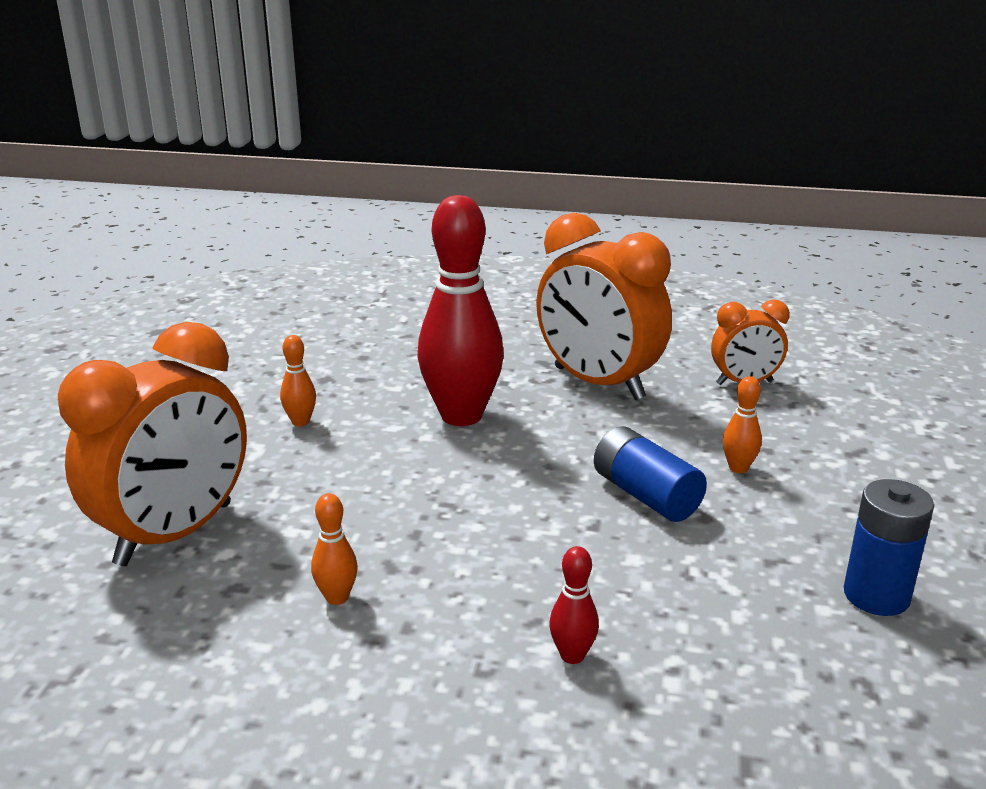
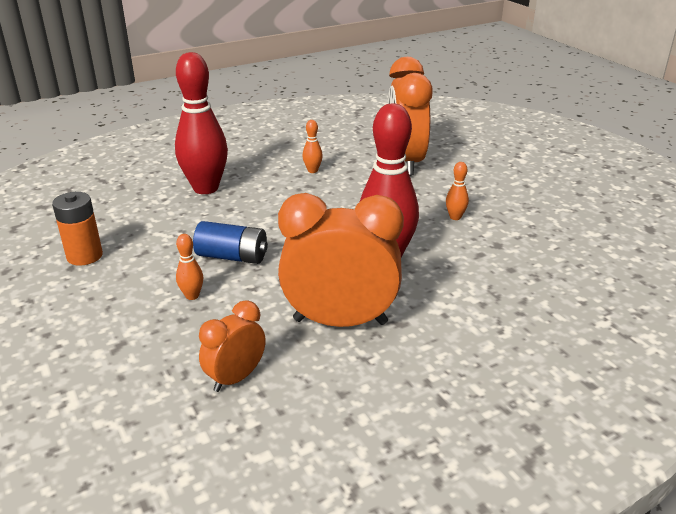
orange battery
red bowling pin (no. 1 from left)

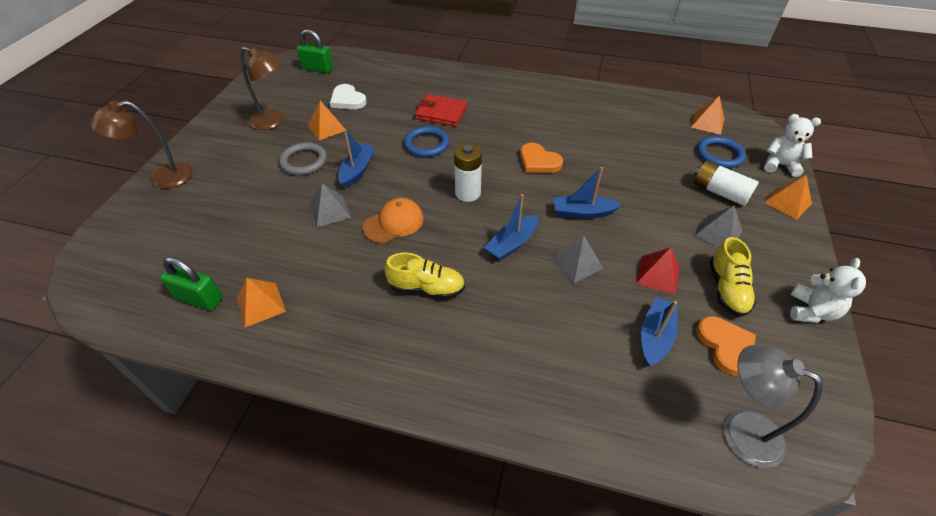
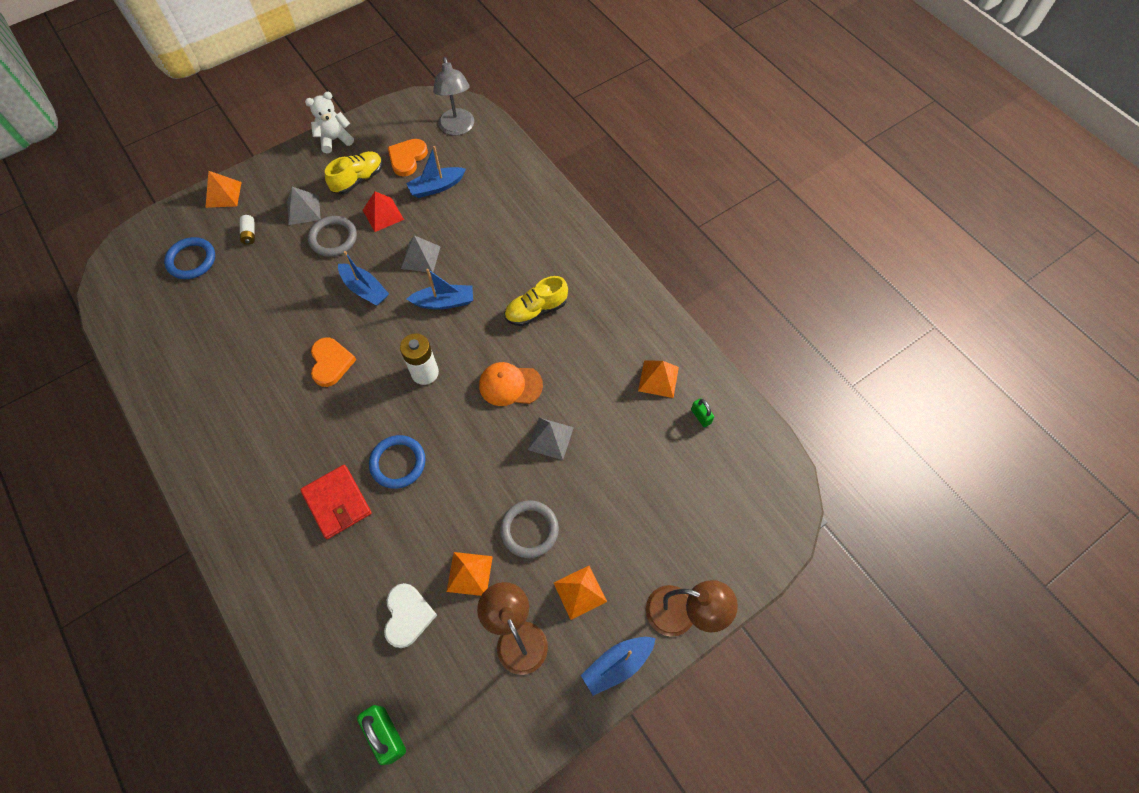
white battery (no. 1 from left)
grey ring (no. 1 from left)
yellow shoe (no. 2 from left)
orange pyramid (no. 3 from left)
blue boat (no. 4 from left)
green padlock (no. 2 from left)
white teddy bear (no. 1 from left in the first image)

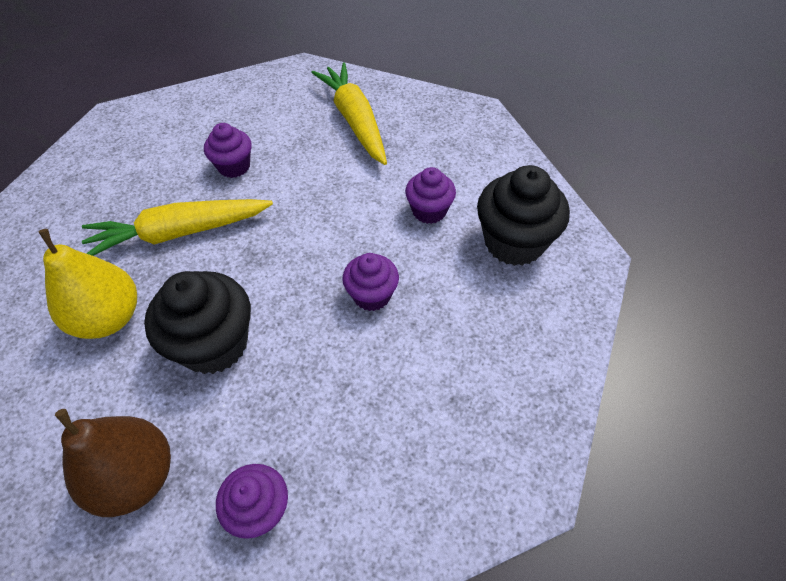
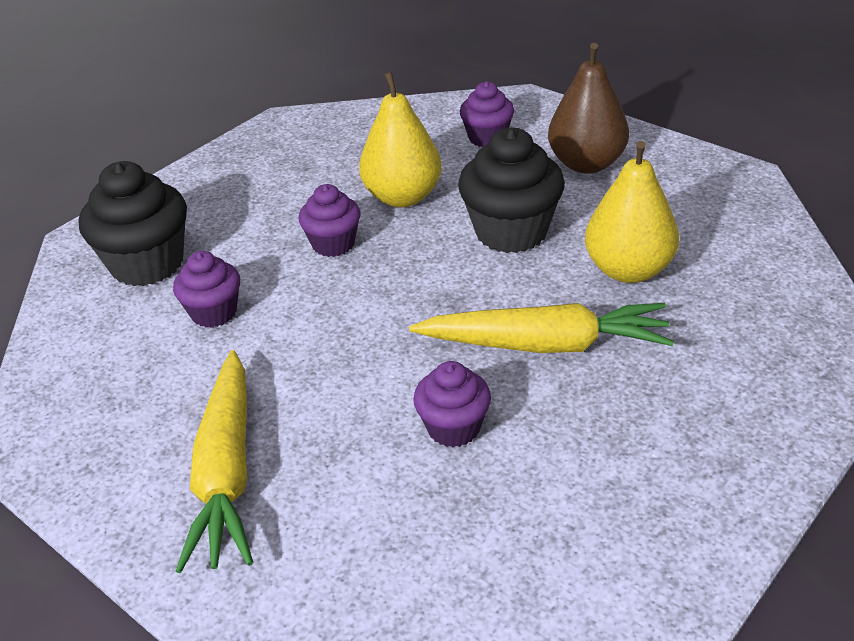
yellow pear (no. 1 from left)

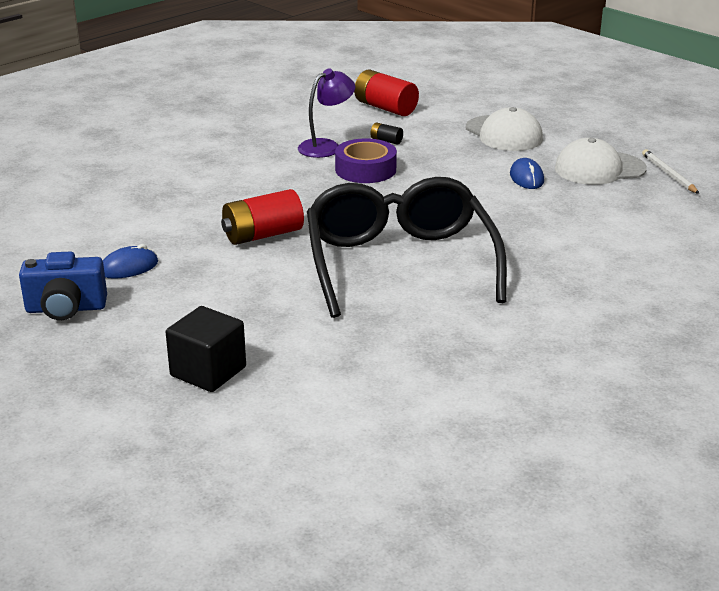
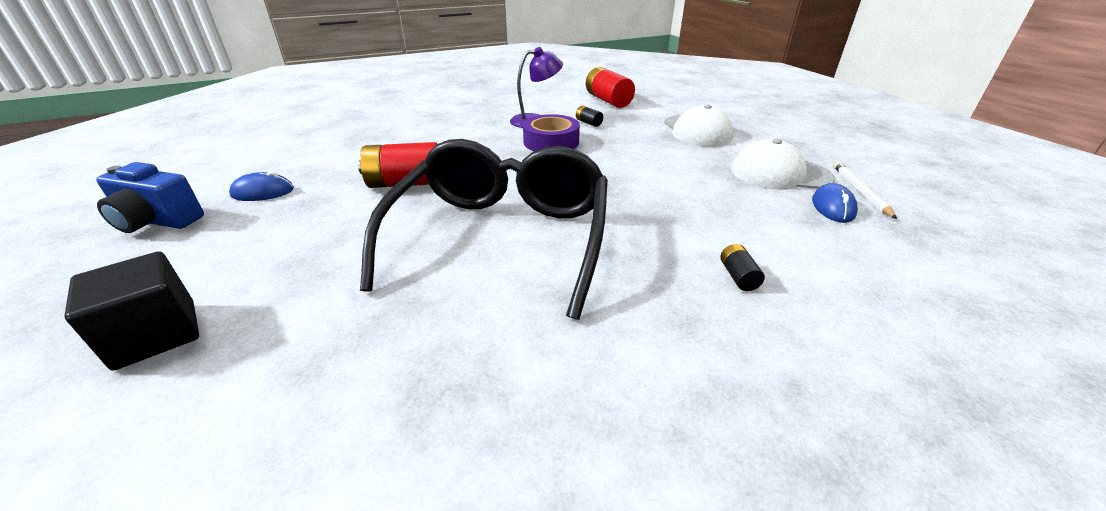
black battery (no. 2 from left)
blue mouse (no. 2 from left)

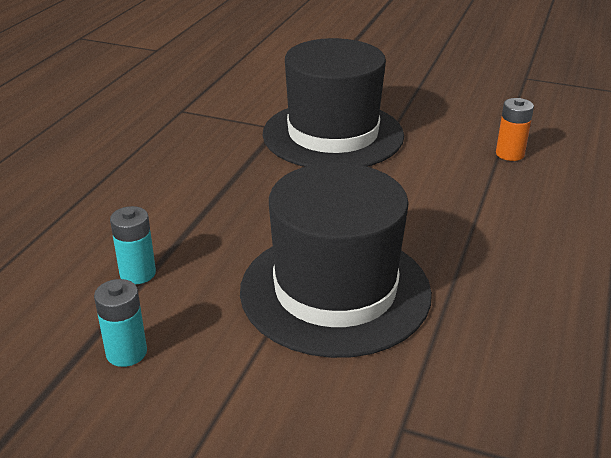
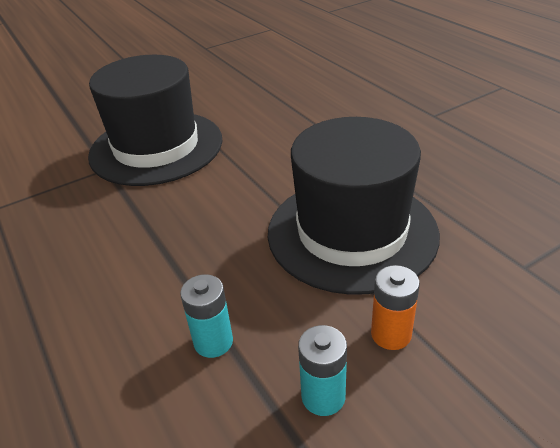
orange battery

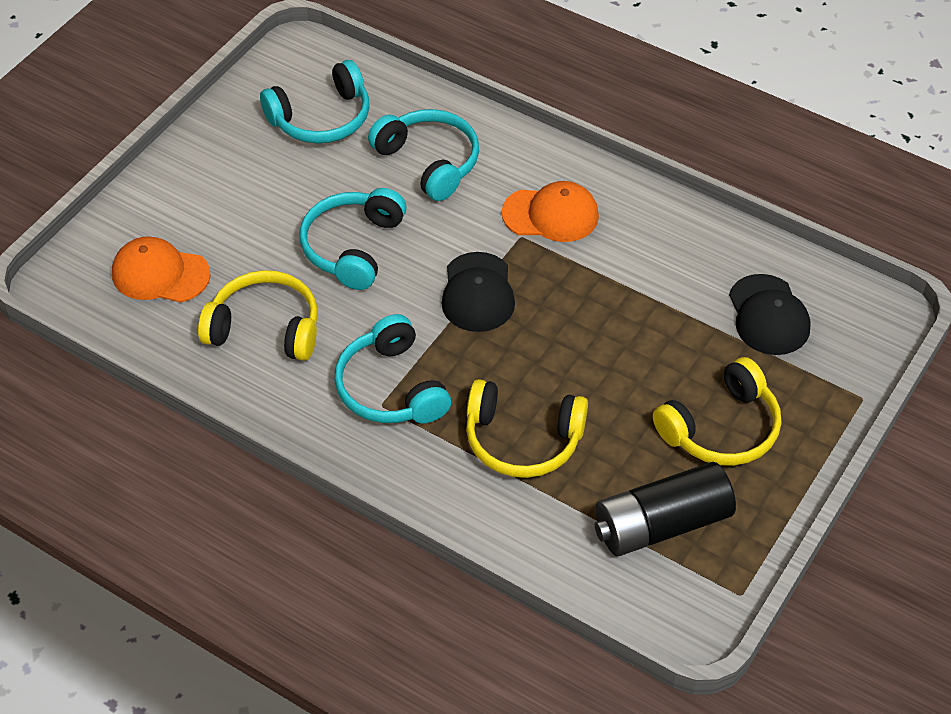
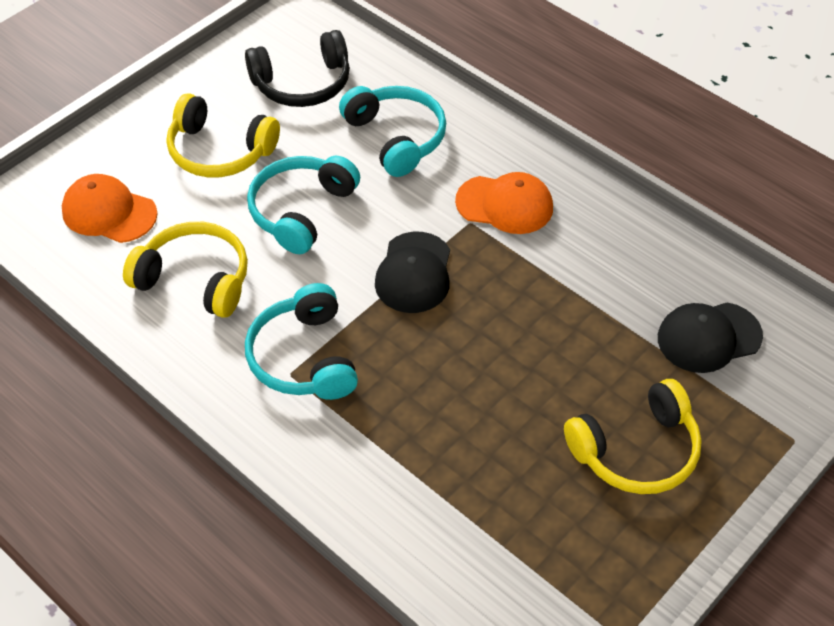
yellow headphones (no. 2 from left)
black headphones
black cap (no. 2 from left)
black battery

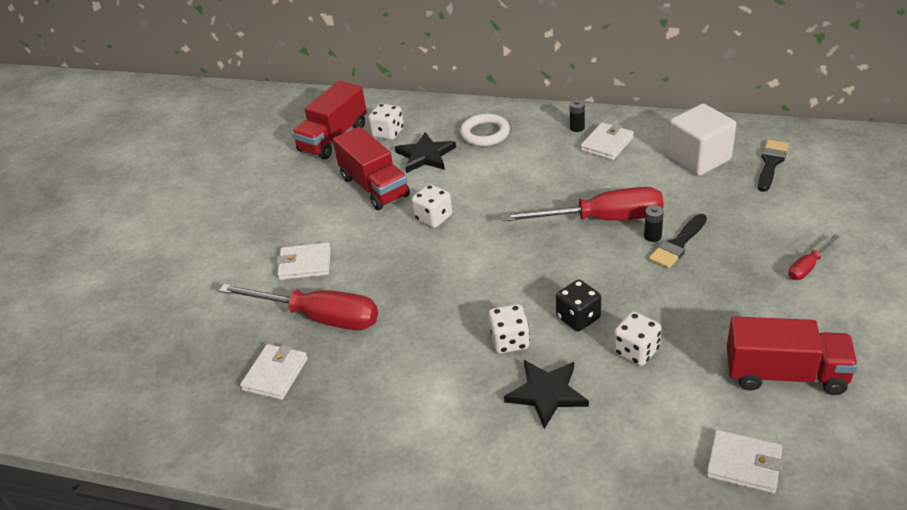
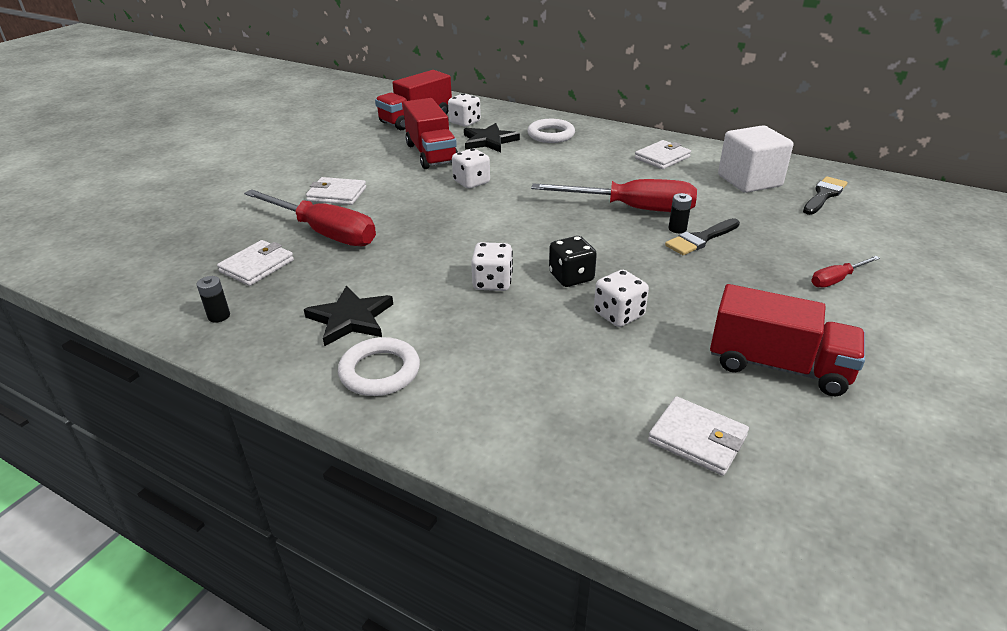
black battery (no. 1 from left)
black star (no. 1 from left)
white ring (no. 1 from left)

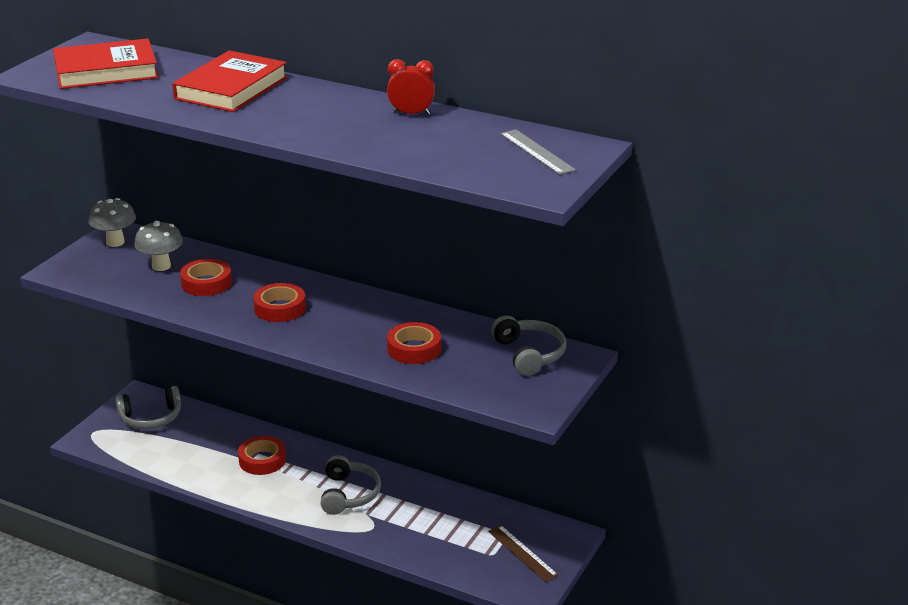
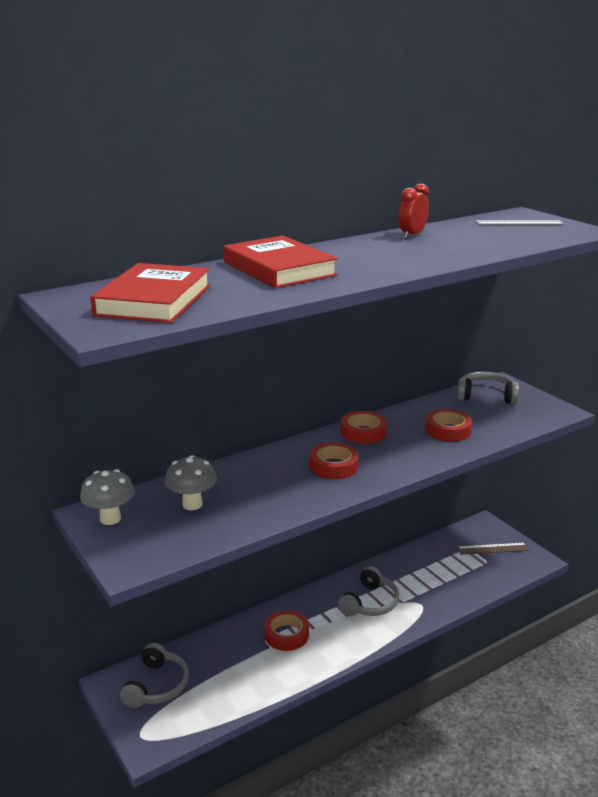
grey headphones (no. 2 from left)
red tape (no. 3 from left)

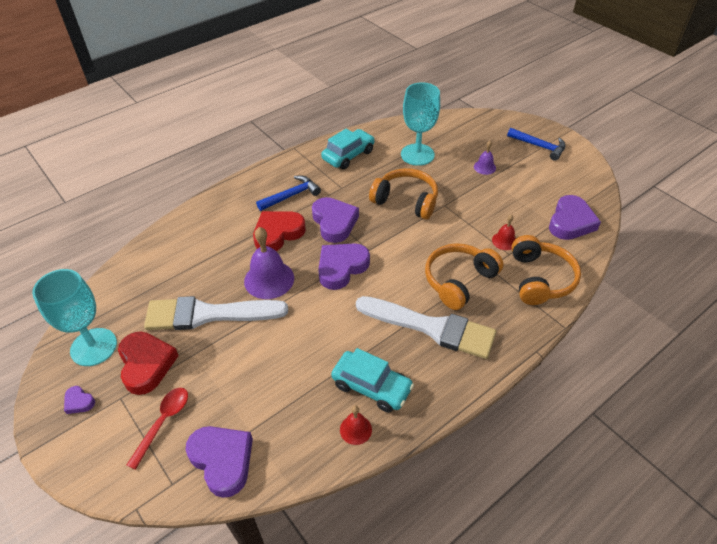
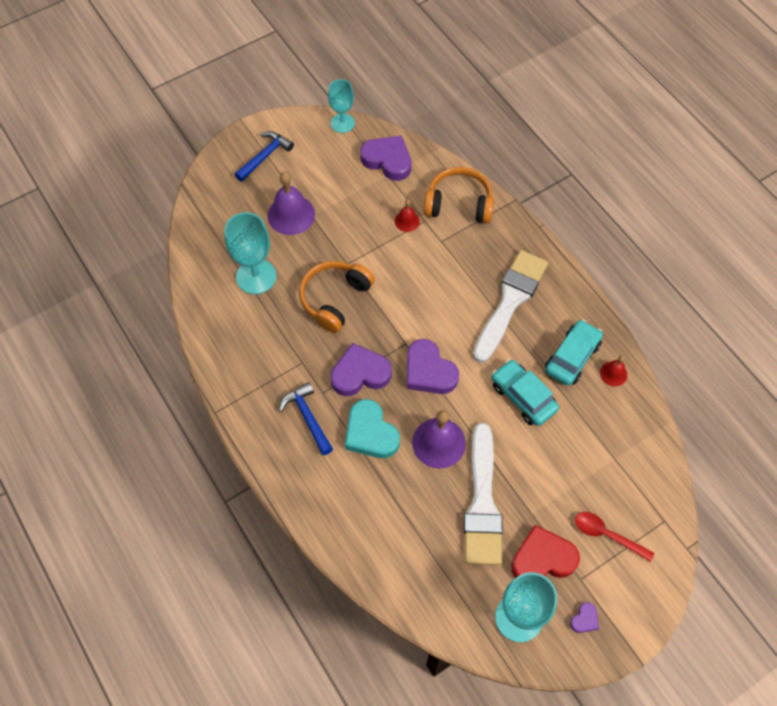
purple bell (no. 1 from left)
turquoise goblet (no. 2 from left)
turquoise heart
turquoise car (no. 1 from left)
purple heart (no. 2 from left in the first image)
orange headphones (no. 2 from left in the first image)

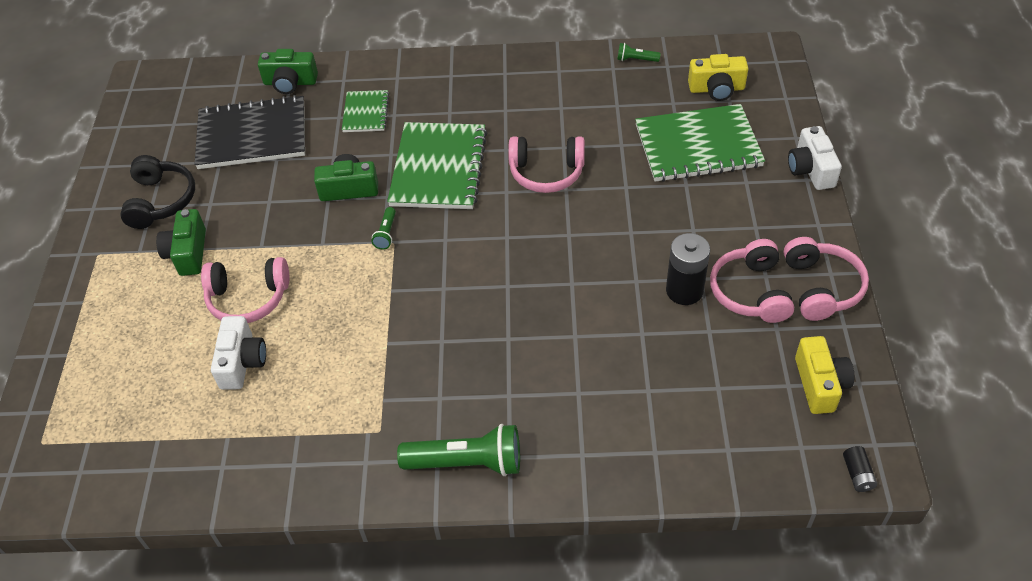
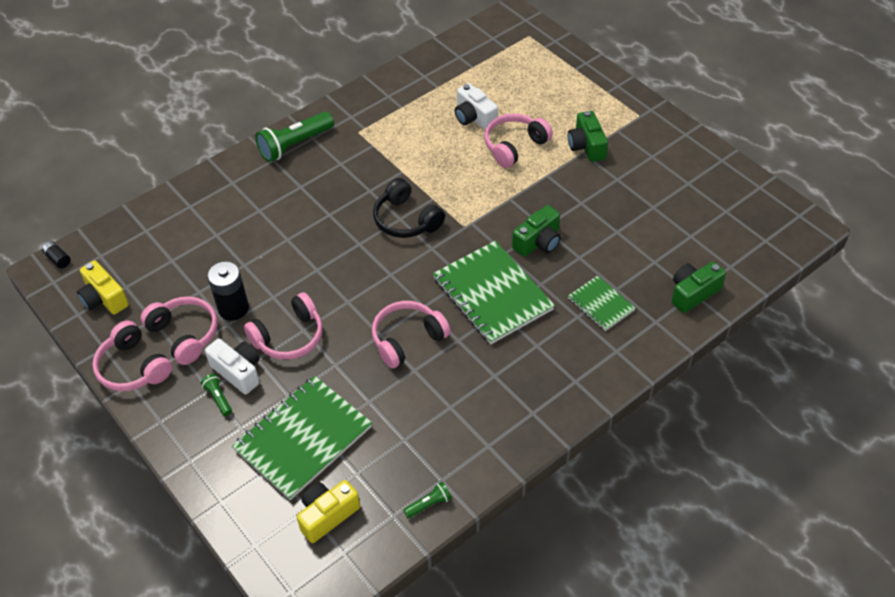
green flashlight (no. 1 from left)
white camera (no. 1 from left)
pink headphones (no. 3 from left)
black headphones
green camera (no. 2 from left)
black notebook

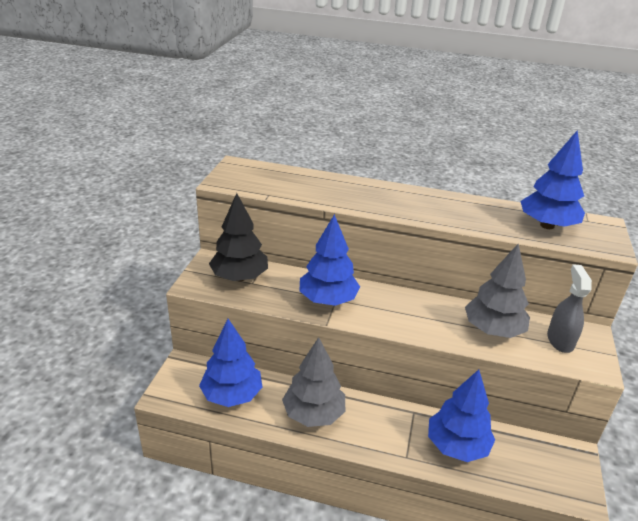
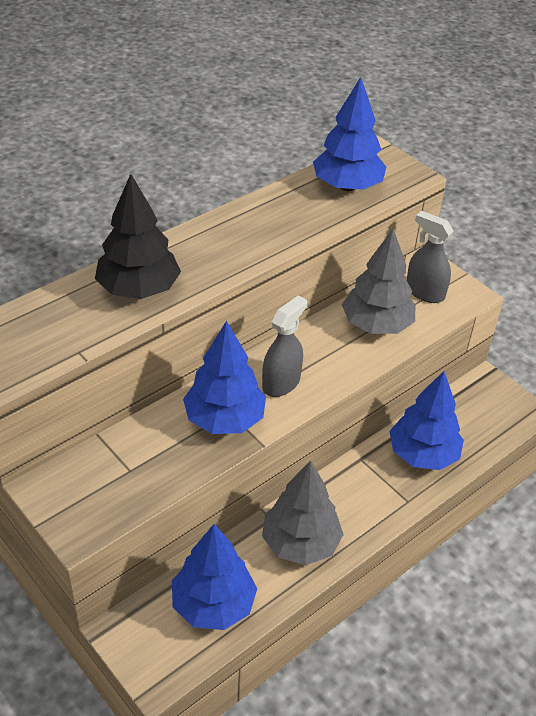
black tree
grey spray bottle (no. 1 from left)

